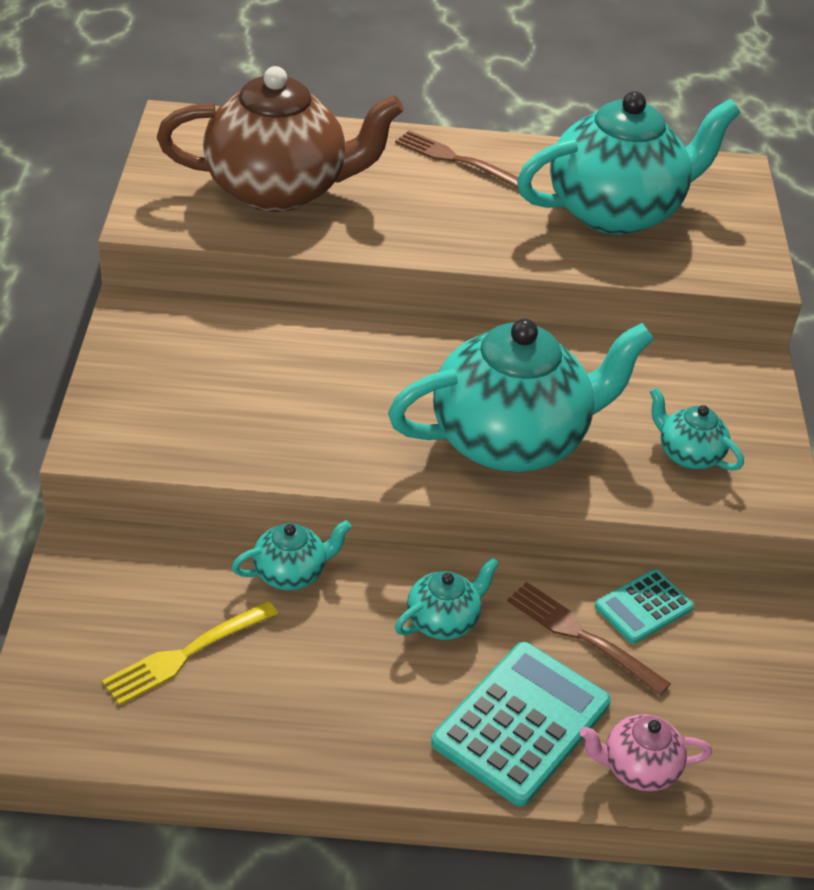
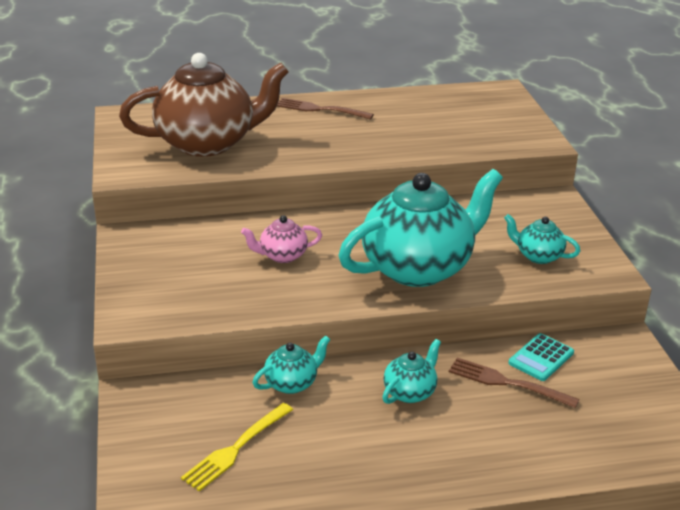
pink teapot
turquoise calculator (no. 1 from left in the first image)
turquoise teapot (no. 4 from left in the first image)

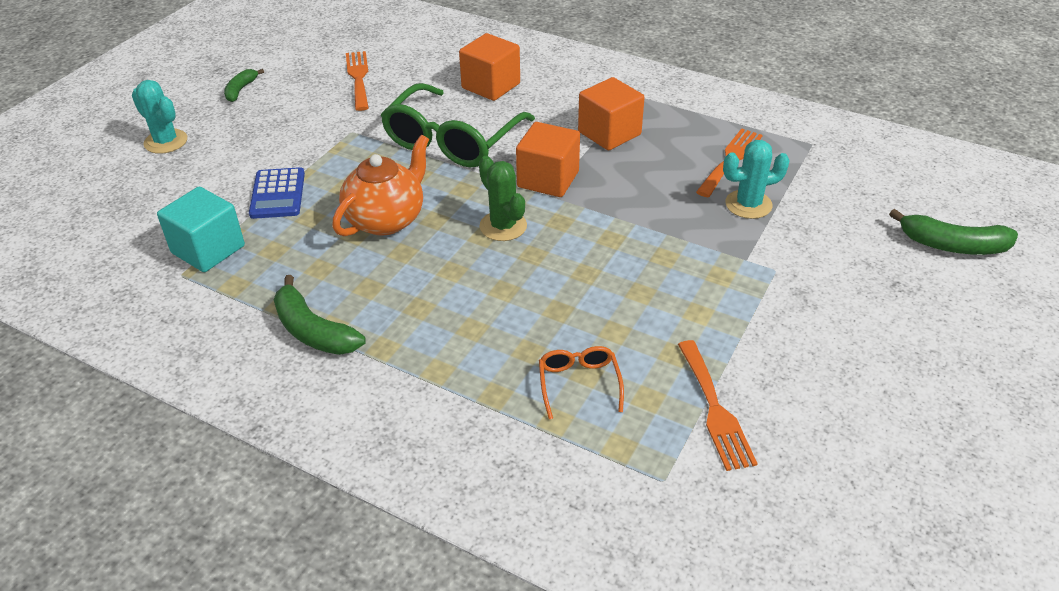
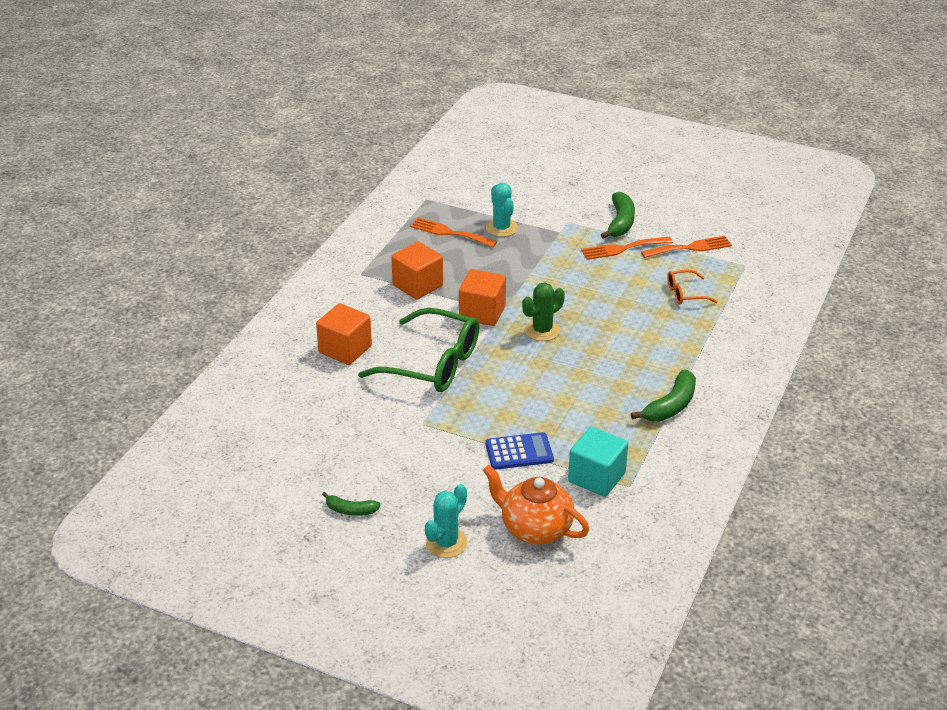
orange teapot
orange fork (no. 2 from left)
green banana (no. 2 from left)

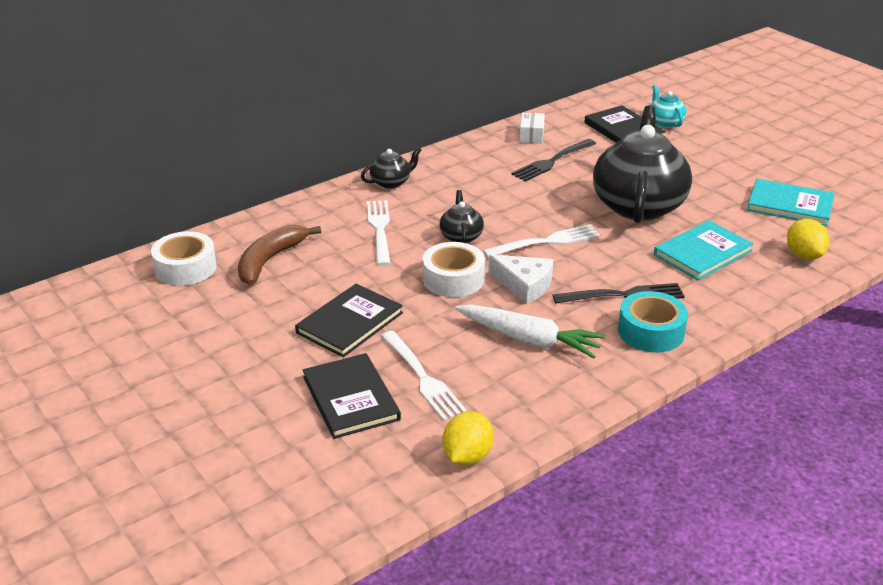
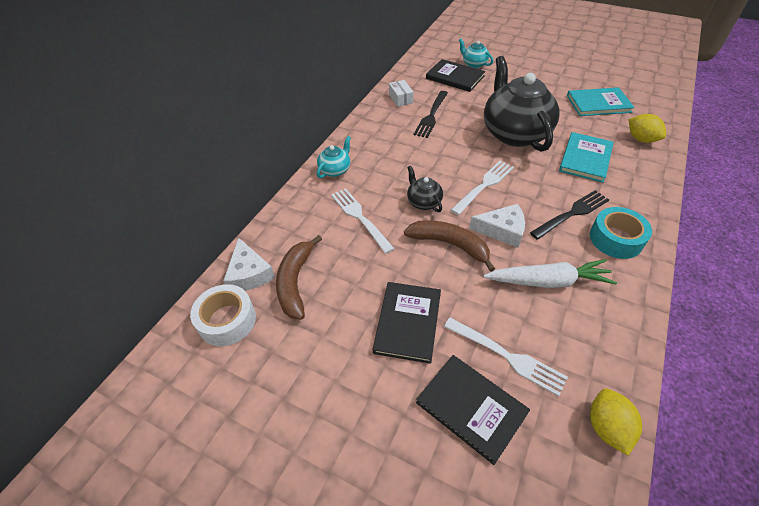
white cheese (no. 1 from left)
turquoise teapot (no. 1 from left)
brown banana (no. 2 from left)

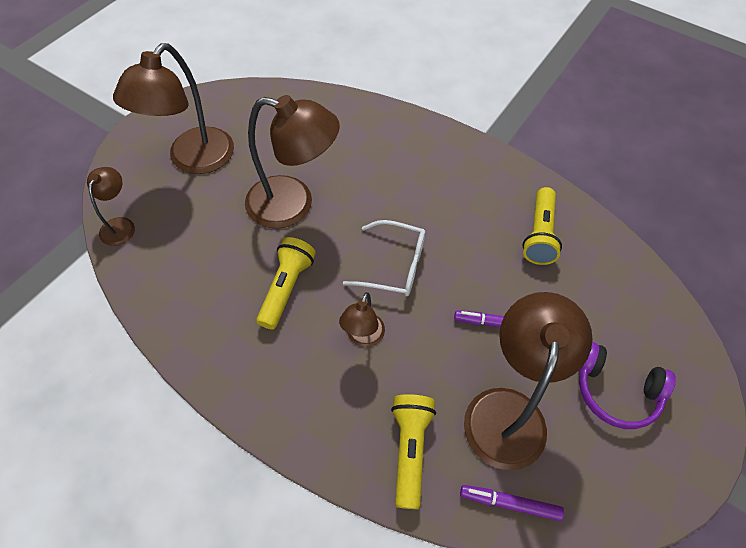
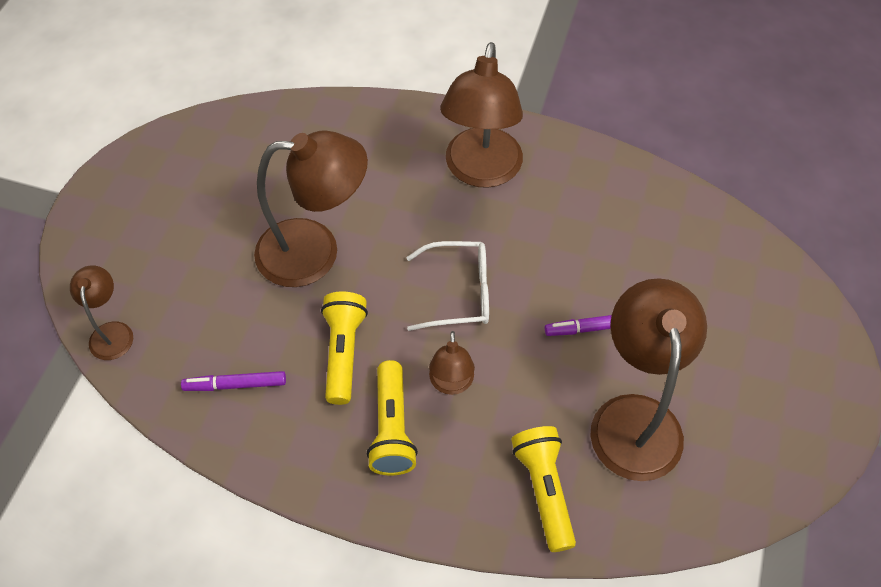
purple marker (no. 1 from left)
yellow flashlight (no. 2 from left)
brown lamp (no. 4 from left)
purple headphones

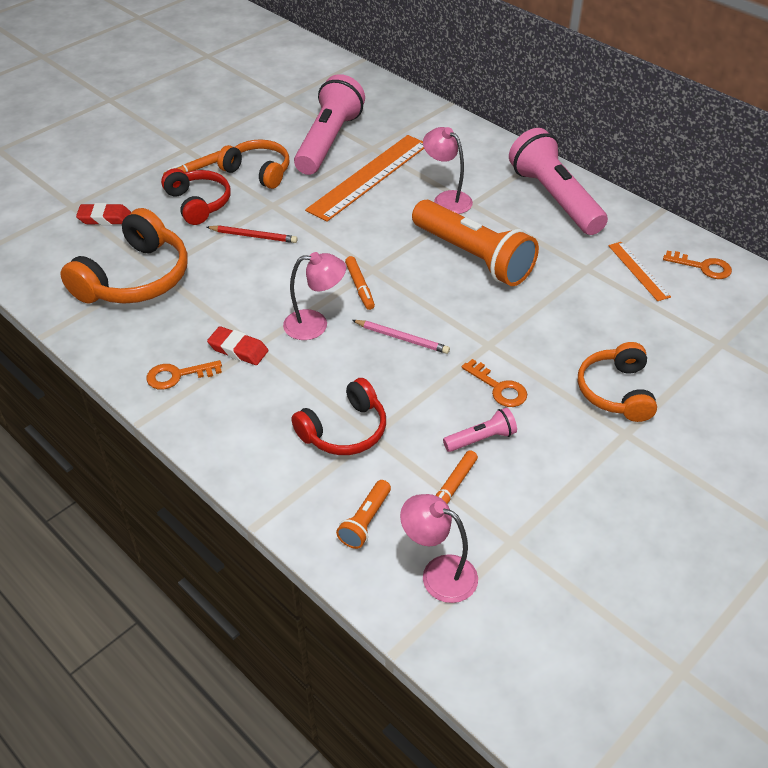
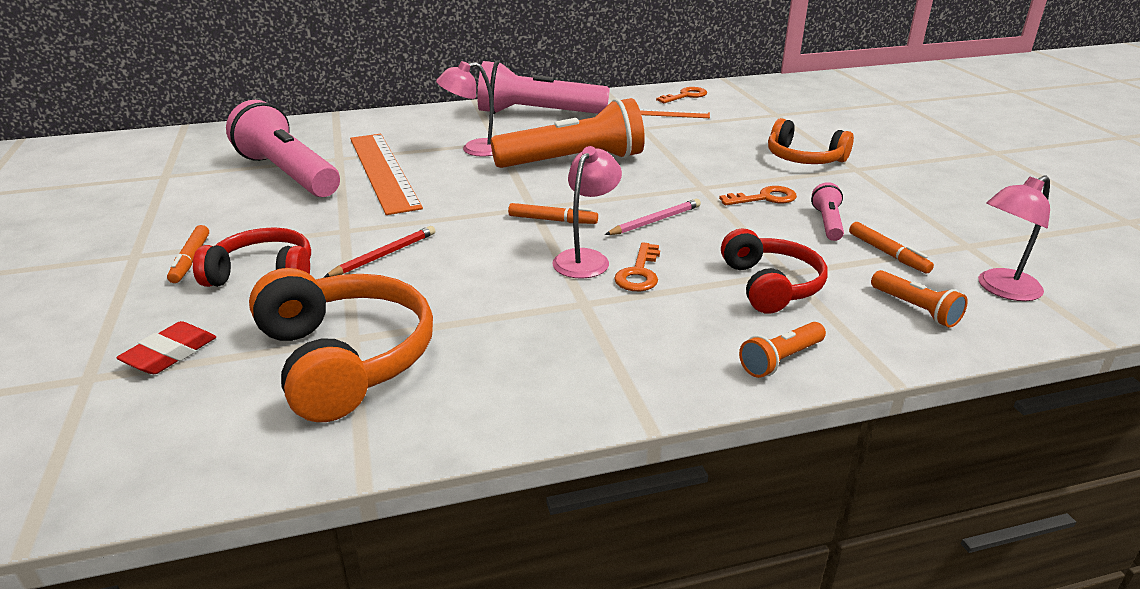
orange key (no. 1 from left)
orange flashlight (no. 2 from left)
red eraser (no. 2 from left in the first image)
orange headphones (no. 2 from left in the first image)

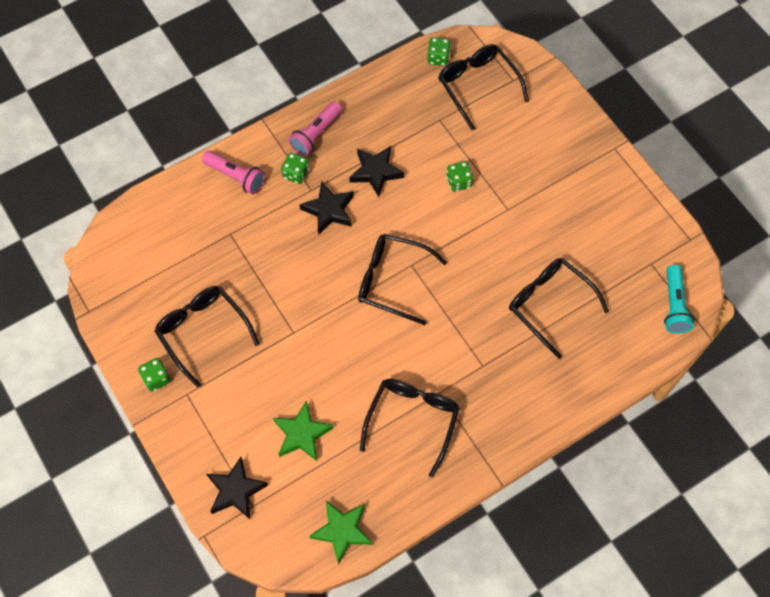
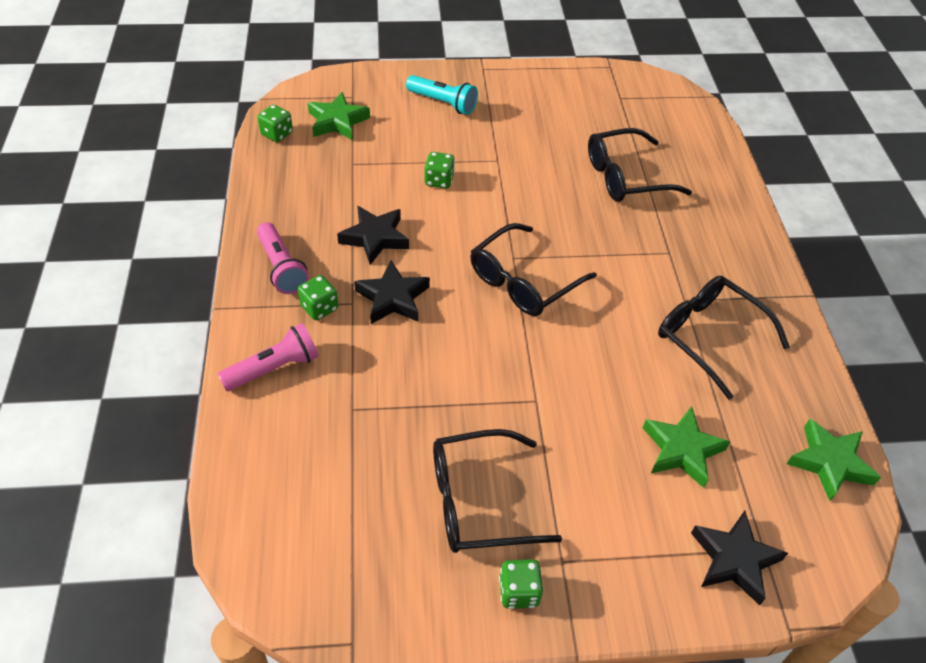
green star (no. 1 from left)
turquoise flashlight

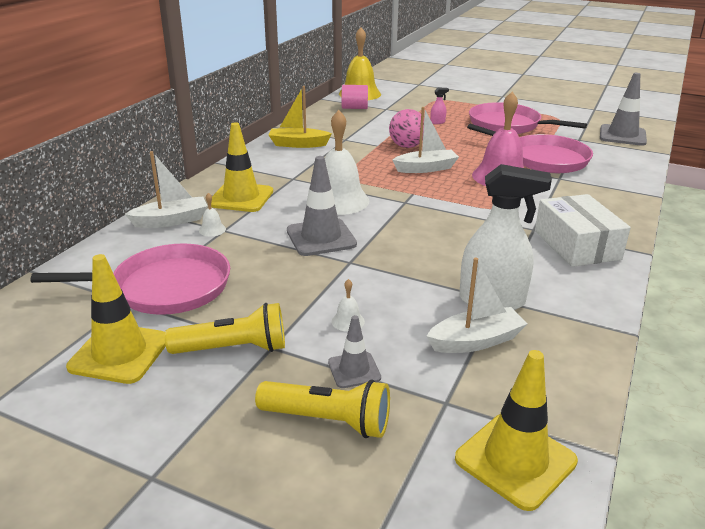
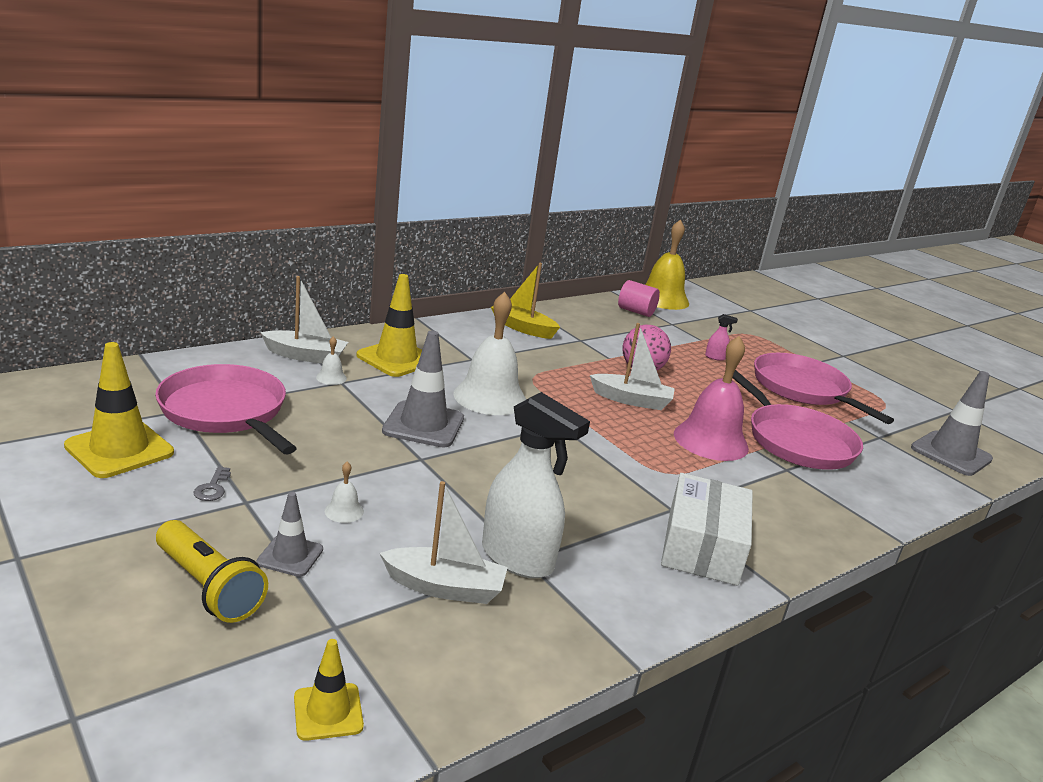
pink pan (no. 1 from left)
grey key
yellow traffic cone (no. 2 from left)

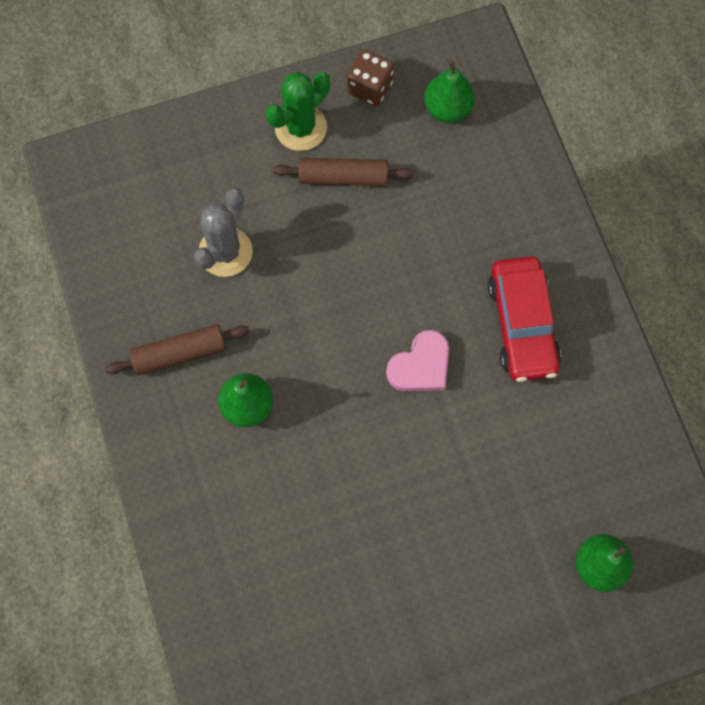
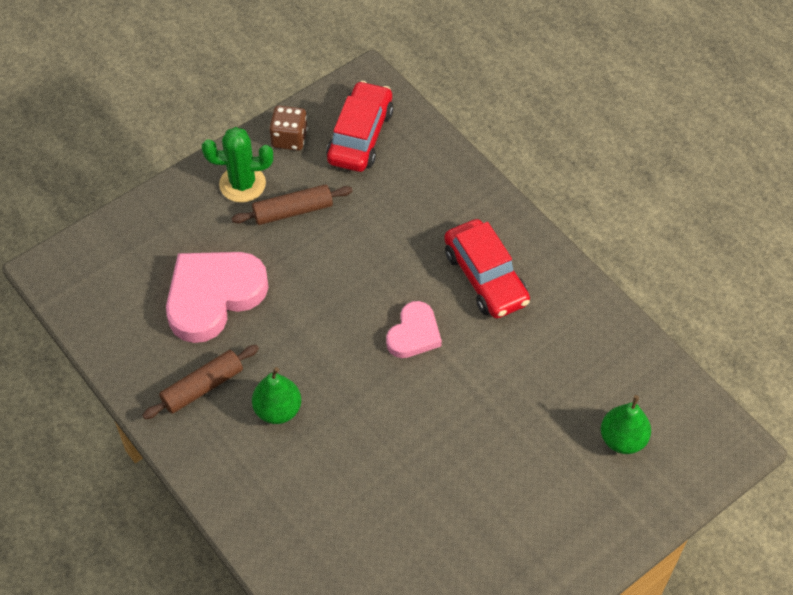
pink heart (no. 1 from left)
green cactus
red car (no. 1 from left)

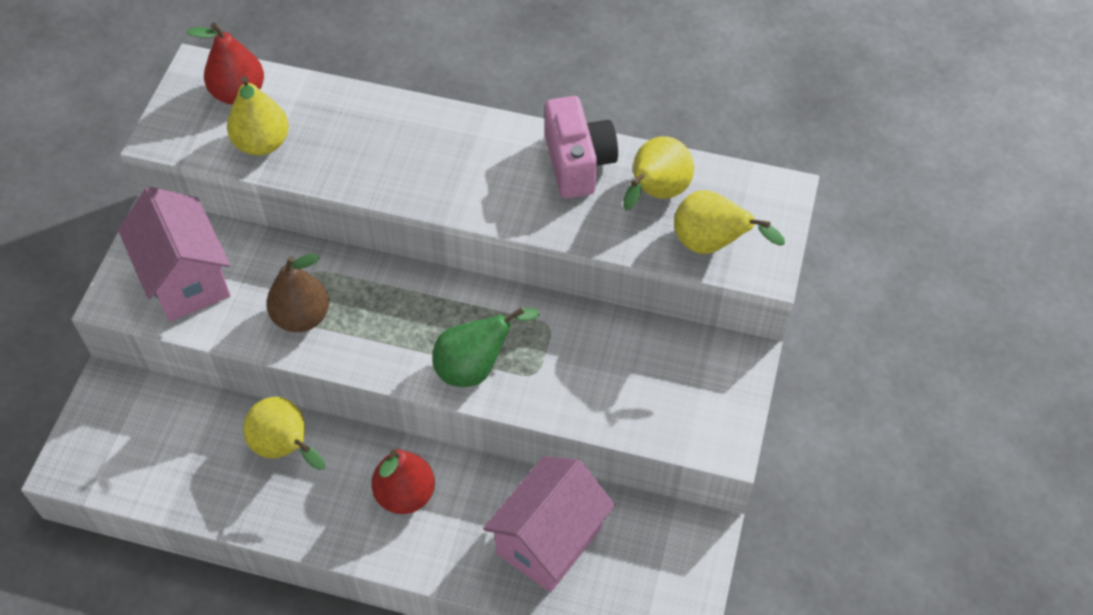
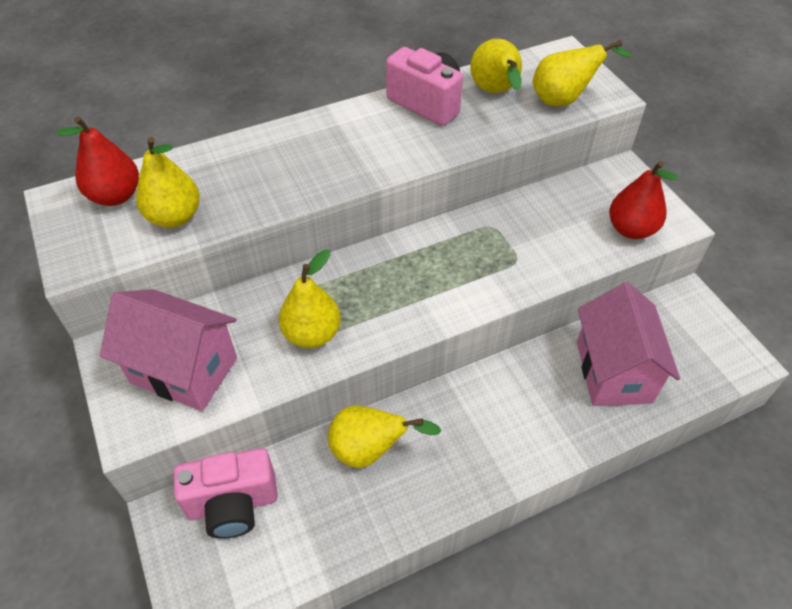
pink camera (no. 1 from left)
yellow pear (no. 2 from left)
red pear (no. 2 from left)
green pear

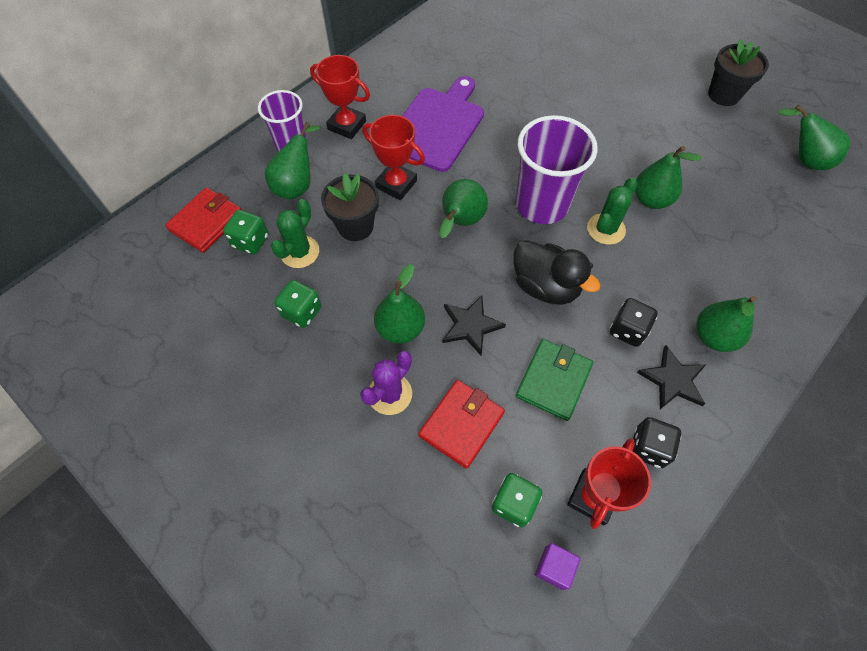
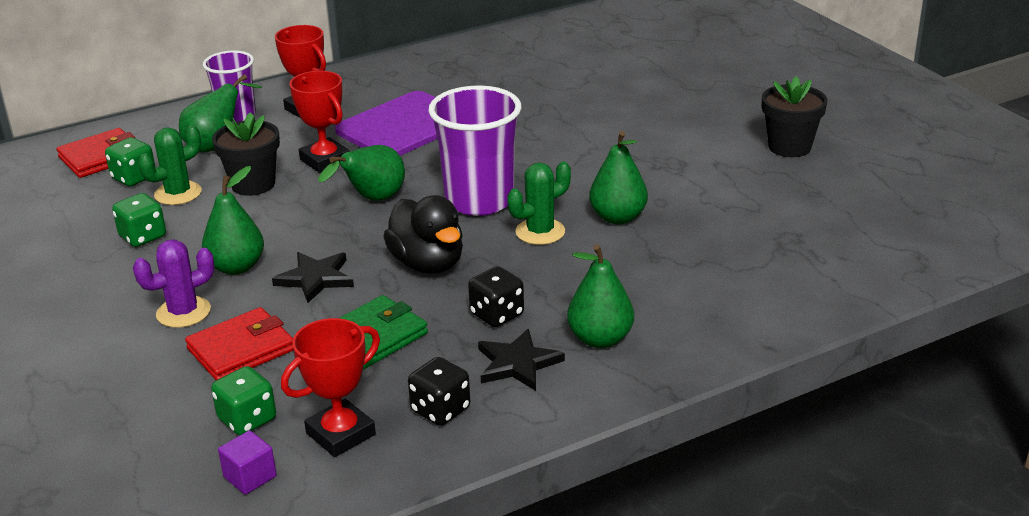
green pear (no. 6 from left in the first image)

